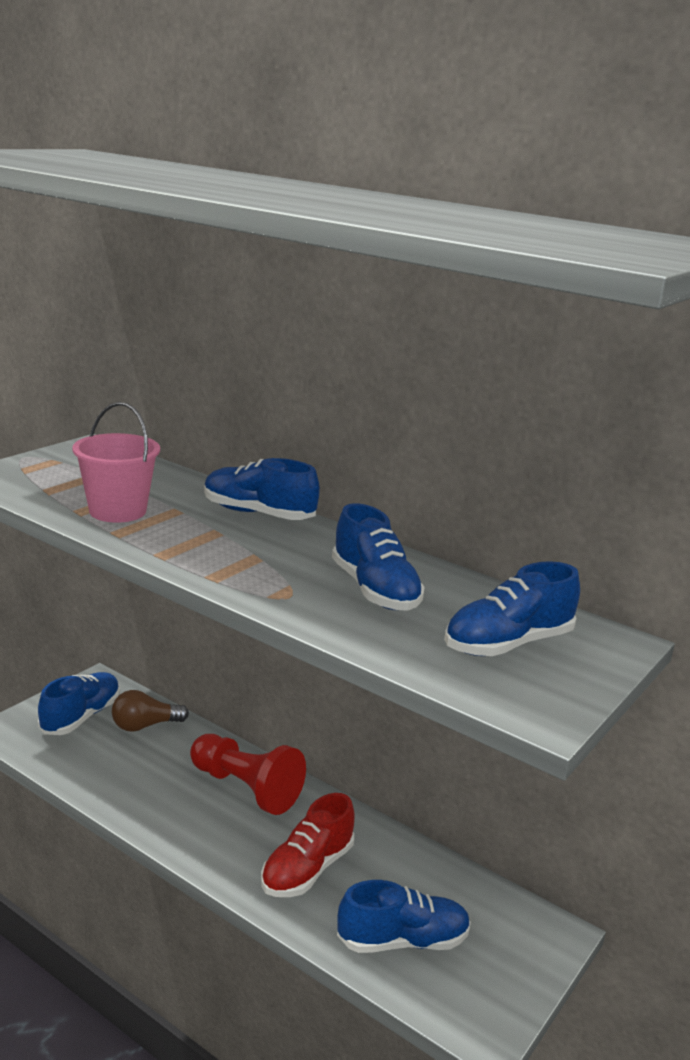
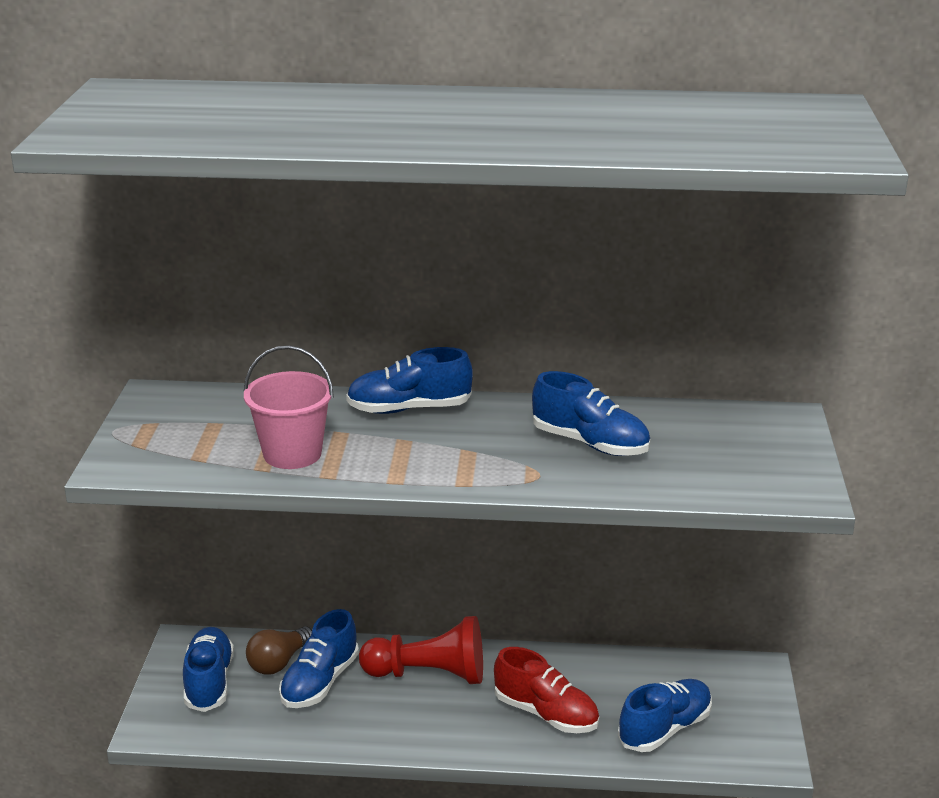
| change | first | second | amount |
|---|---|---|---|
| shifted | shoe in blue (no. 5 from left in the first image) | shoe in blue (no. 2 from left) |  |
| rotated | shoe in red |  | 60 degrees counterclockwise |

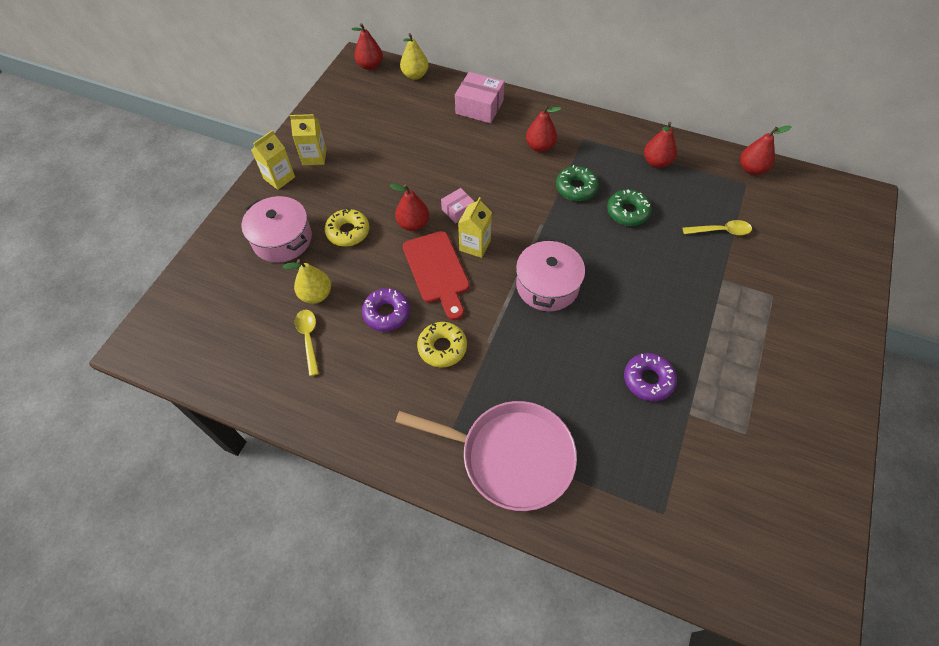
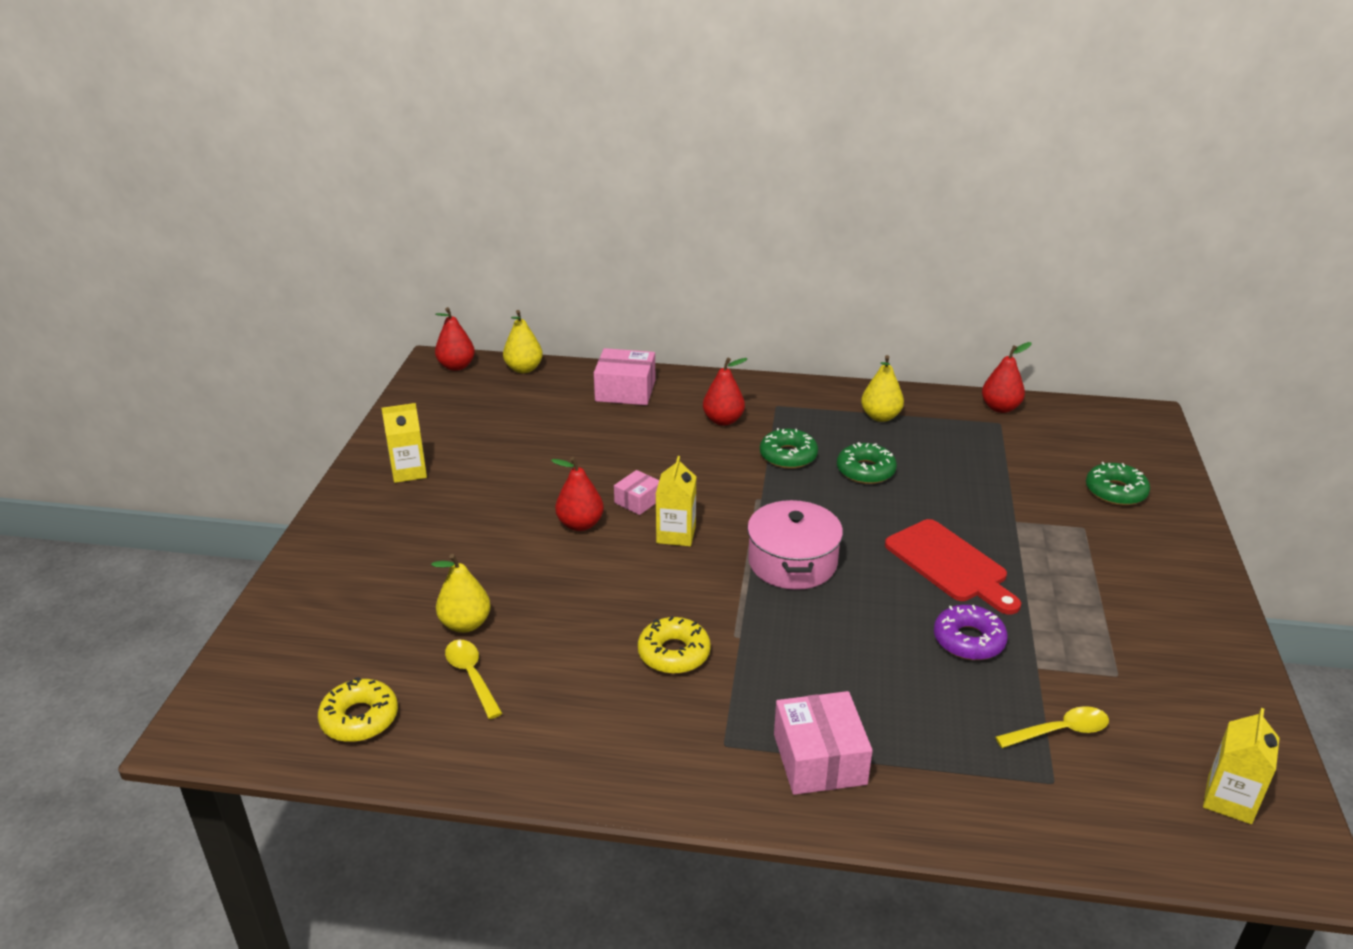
| change | first | second | amount |
|---|---|---|---|
| shifted | donut in yellow (no. 1 from left) |  |  |
| swapped | pan in pink | box in pink (no. 3 from left) |  |
| repainted | pear in red (no. 4 from left) | pear in yellow (no. 3 from left) |  |
| shifted | cutting board in red |  |  |
| shifted | spoon in yellow (no. 2 from left) |  |  |
| new |  | donut in green (no. 3 from left) |  |
| shifted | carton in yellow (no. 1 from left in the first image) | carton in yellow (no. 3 from left) |  |
| gone | pot in pink (no. 1 from left) |  |  |
| gone | donut in purple (no. 1 from left) |  |  |

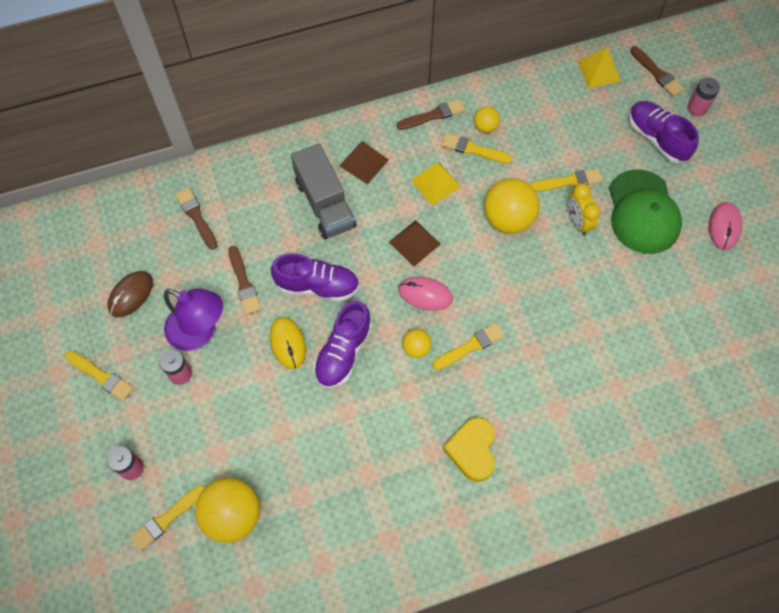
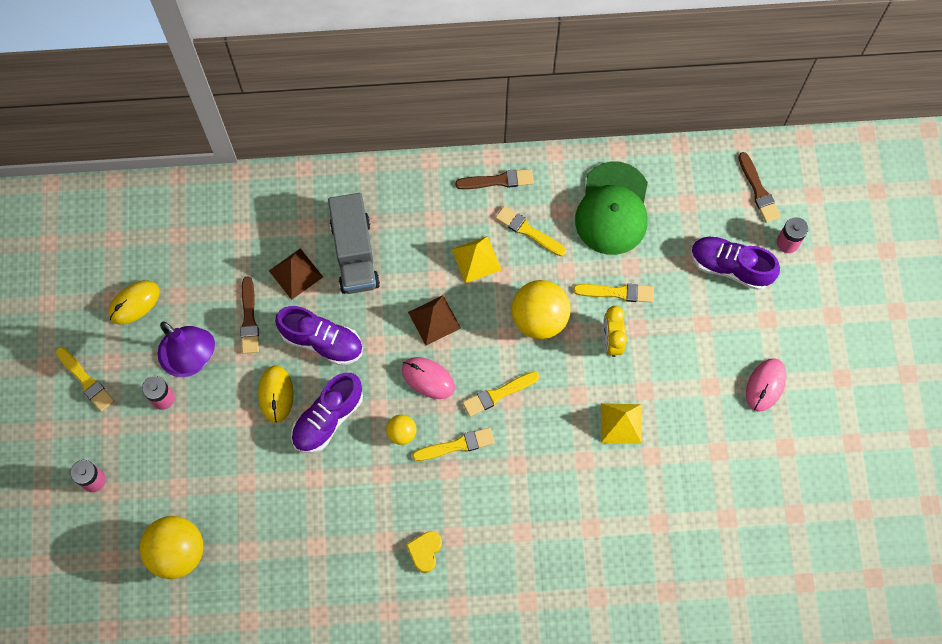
| change | first | second | amount |
|---|---|---|---|
| repainted | mouse in brown | mouse in yellow (no. 1 from left) |  |
| shifted | pyramid in brown (no. 1 from left) |  |  |
| scaled | heart in yellow |  | x0.65 |
| shifted | brush in yellow (no. 2 from left in the first image) | brush in yellow (no. 3 from left) |  |
| shifted | cap in green |  |  |
| shifted | pyramid in yellow (no. 2 from left) |  |  |
| rotated | shoe in purple (no. 3 from left) |  | 45 degrees counterclockwise |
| gone | brush in brown (no. 1 from left) |  |  |
| gone | ball in yellow (no. 3 from left) |  |  |

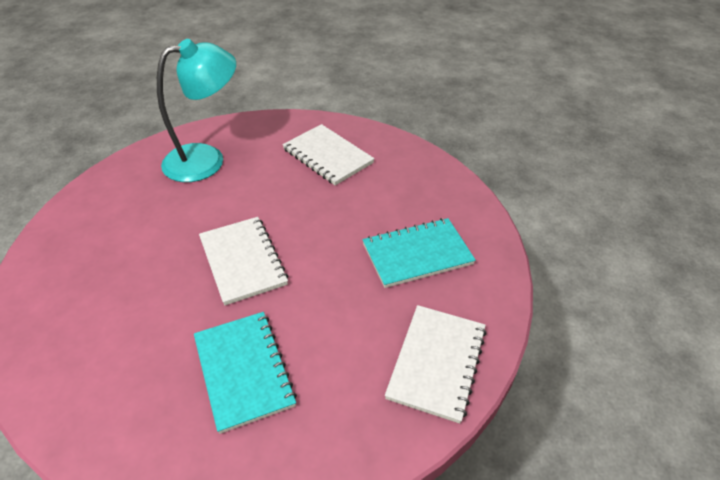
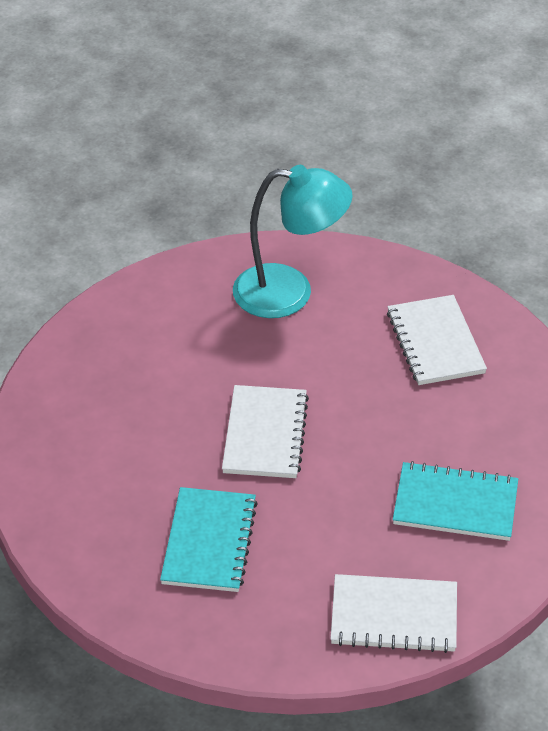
| change | first | second | amount |
|---|---|---|---|
| rotated | notebook in white (no. 3 from left in the first image) | notebook in white (no. 2 from left) | 45 degrees clockwise |

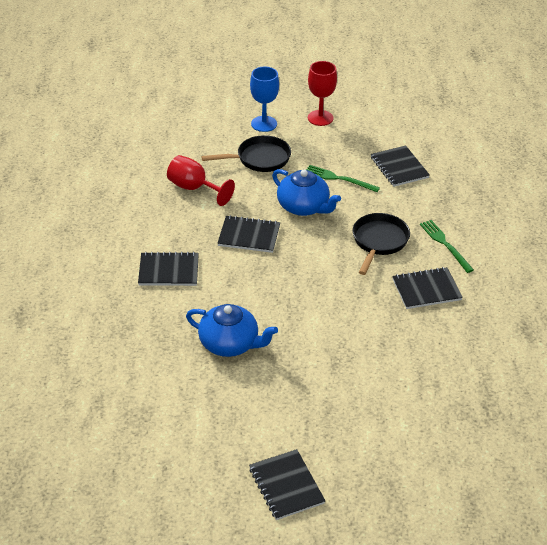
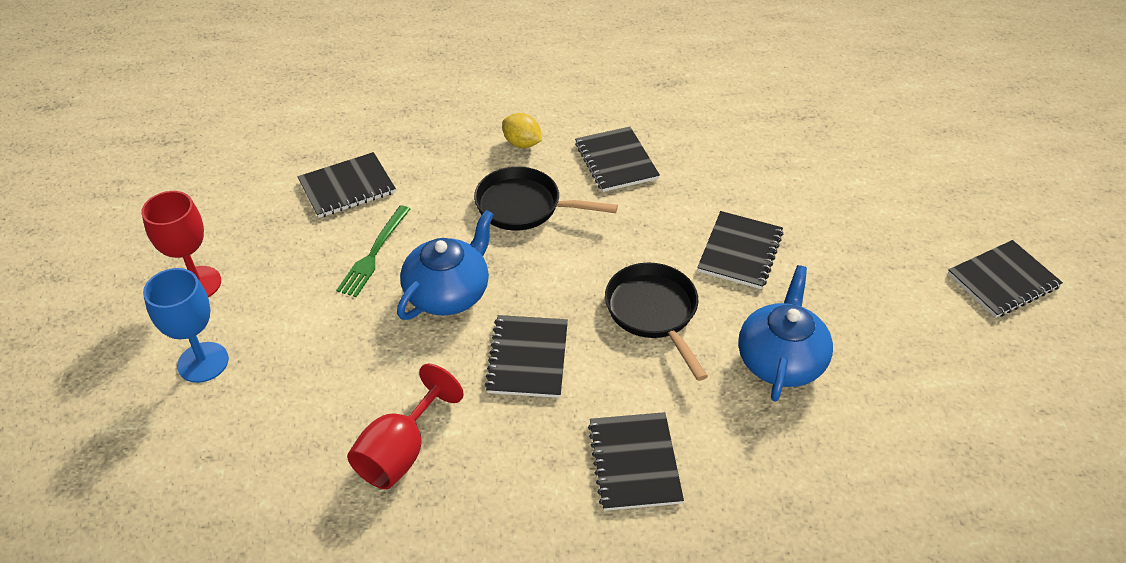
| change | first | second | amount |
|---|---|---|---|
| swapped | fork in green (no. 2 from left) | lemon in yellow |  |
| shifted | pan in black (no. 1 from left in the first image) | pan in black (no. 2 from left) |  |
| new |  | notebook in black (no. 5 from left) |  |

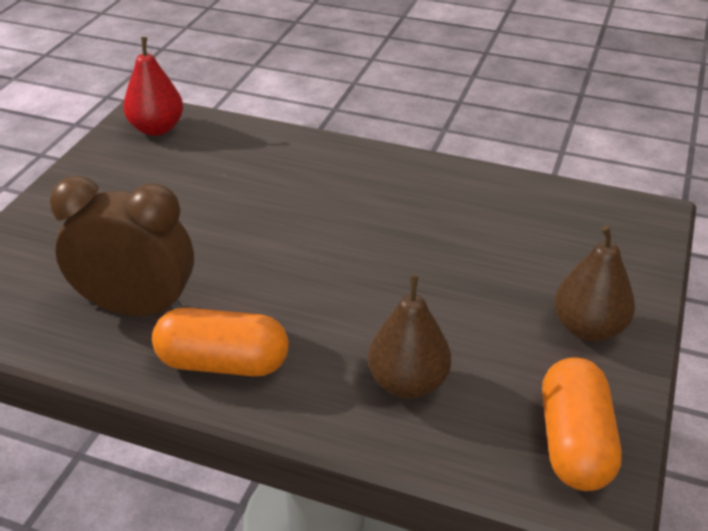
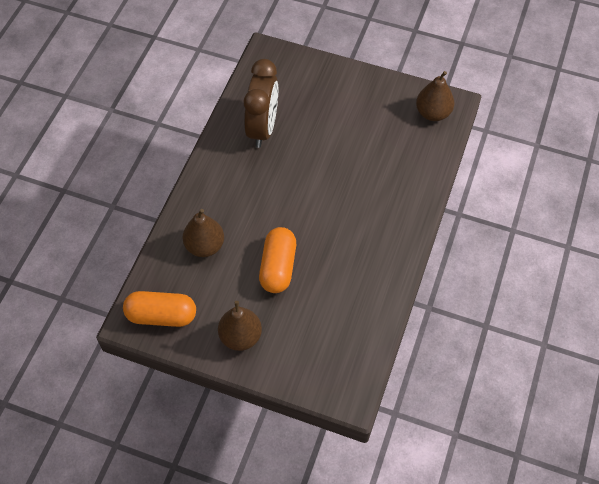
| change | first | second | amount |
|---|---|---|---|
| shifted | capsule in orange (no. 1 from left in the first image) | capsule in orange (no. 2 from left) |  |
| repainted | pear in red | pear in brown (no. 3 from left) |  |

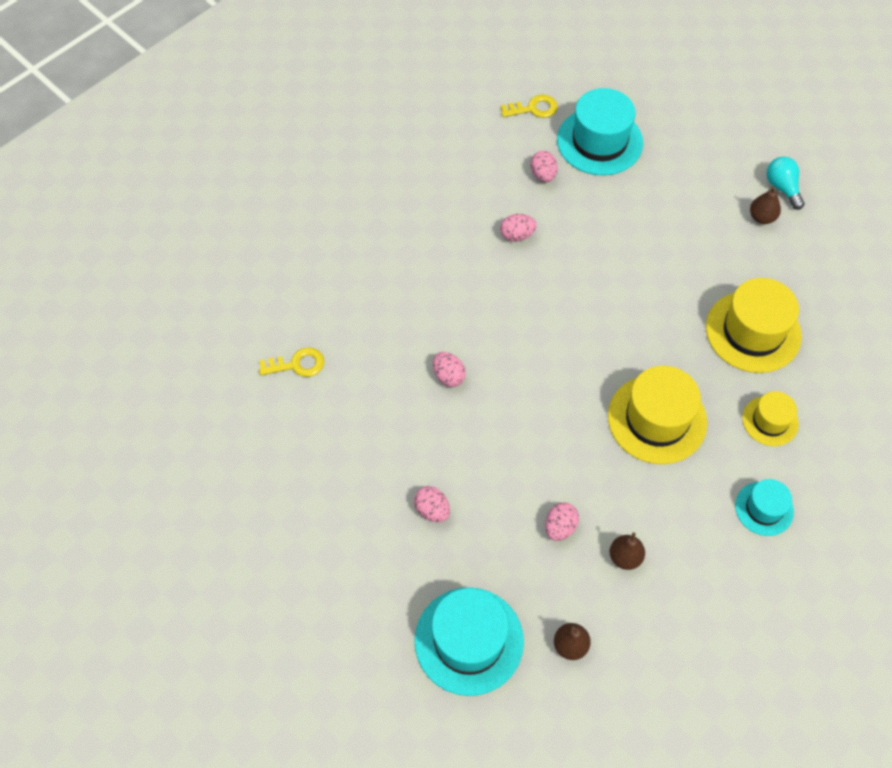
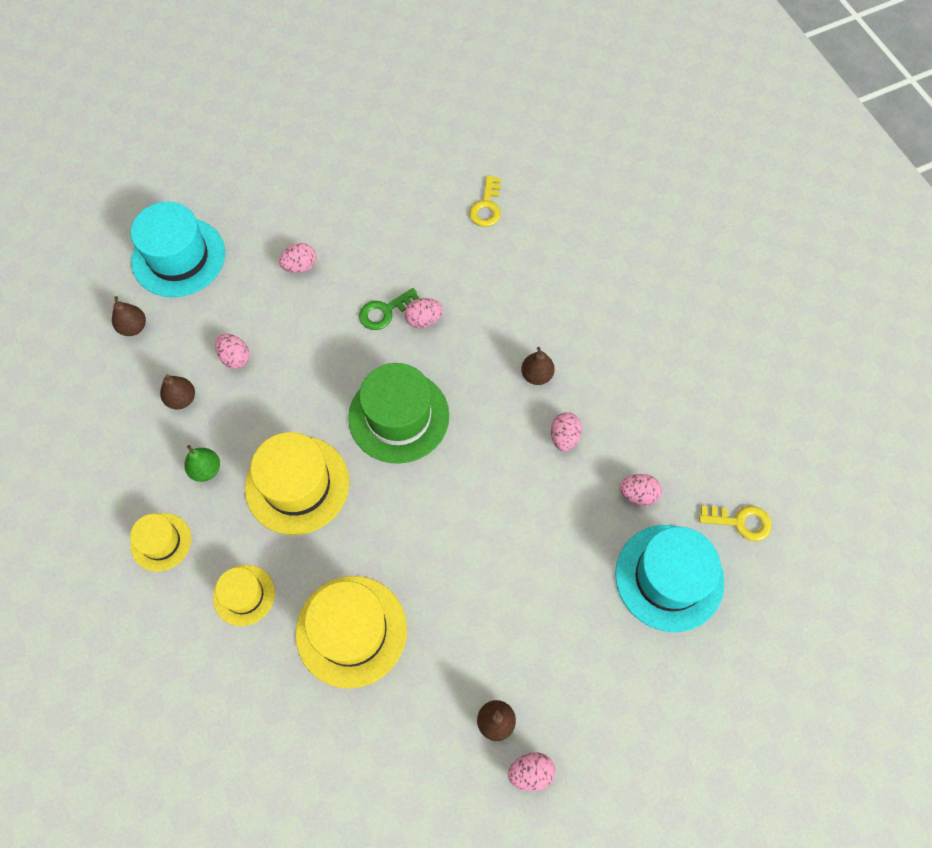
| change | first | second | amount |
|---|---|---|---|
| repainted | hat in turquoise (no. 3 from left) | hat in yellow (no. 1 from left) |  |
| new |  | pear in green |  |
| new |  | hat in green |  |
| new |  | key in green |  |
| swapped | light bulb in turquoise | egg in pink (no. 4 from left) |  |
| new |  | pear in brown (no. 4 from left) |  |
| rotated | key in yellow (no. 2 from left) |  | 90 degrees counterclockwise |

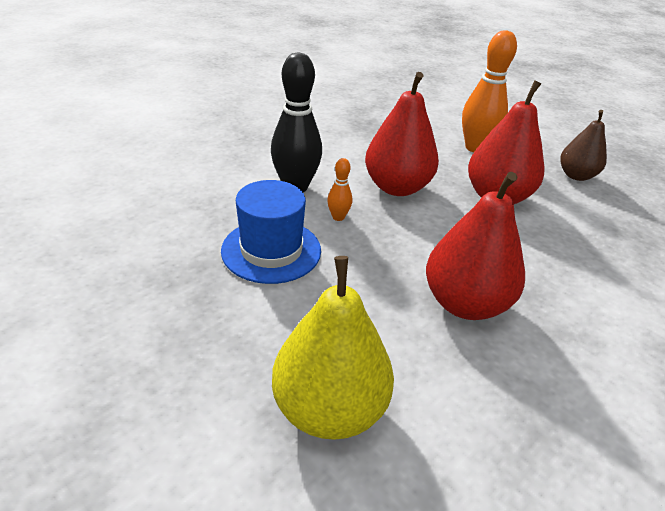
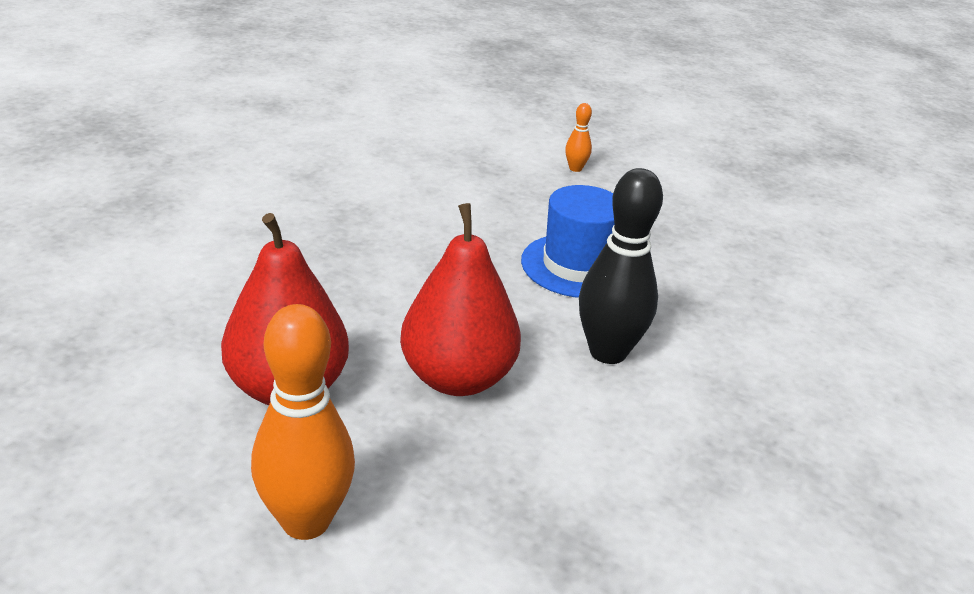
| change | first | second | amount |
|---|---|---|---|
| shifted | bowling pin in orange (no. 1 from left in the first image) | bowling pin in orange (no. 2 from left) |  |
| gone | pear in yellow |  |  |
| gone | pear in red (no. 2 from left) |  |  |
| gone | pear in brown |  |  |

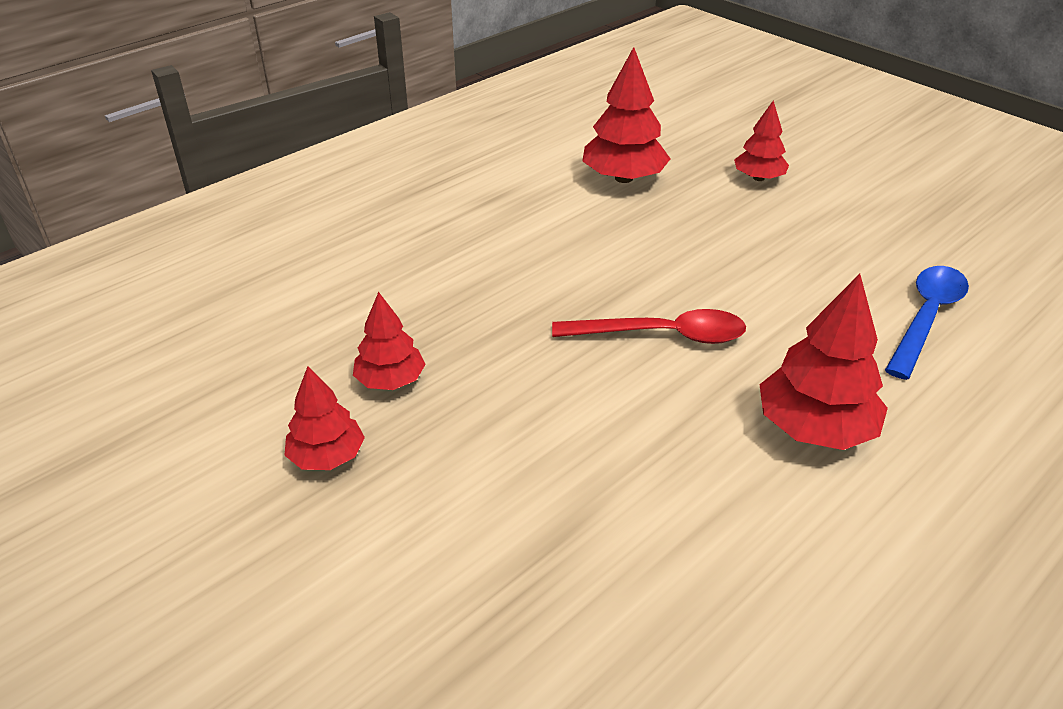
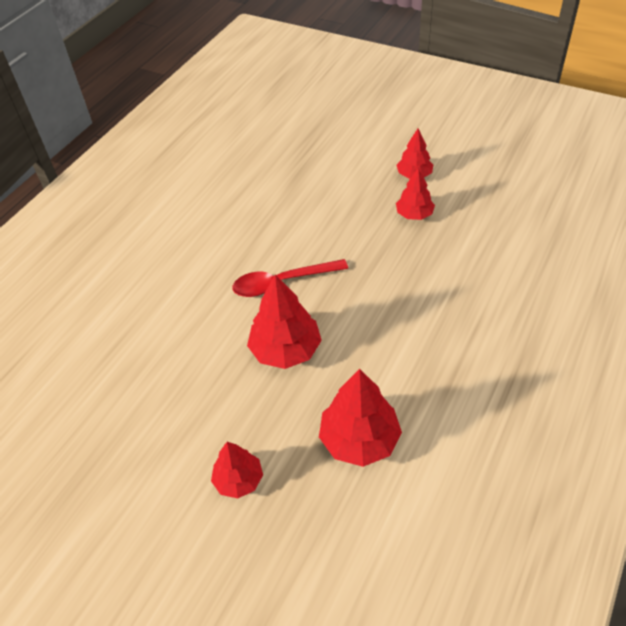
| change | first | second | amount |
|---|---|---|---|
| shifted | tree in red (no. 5 from left in the first image) | tree in red (no. 2 from left) |  |
| gone | spoon in blue |  |  |

